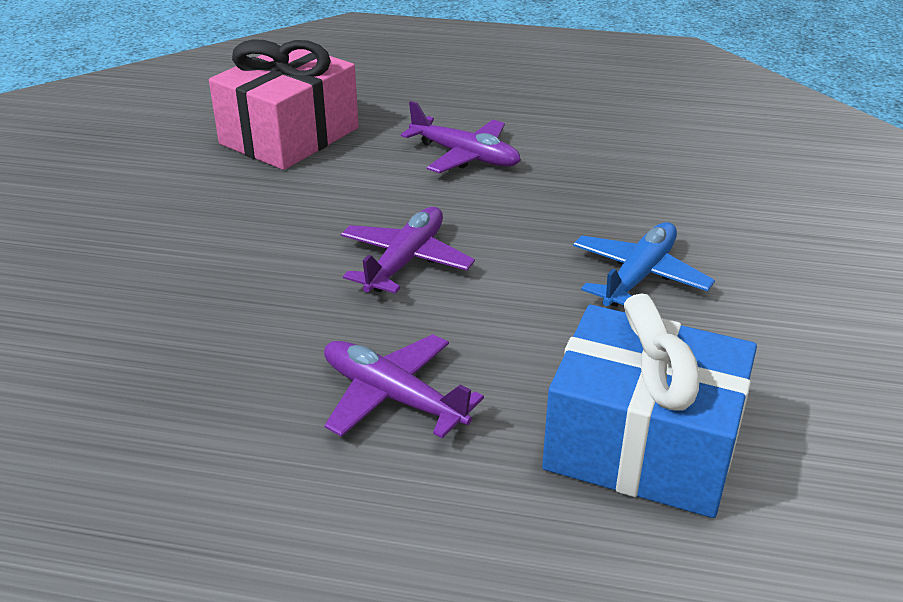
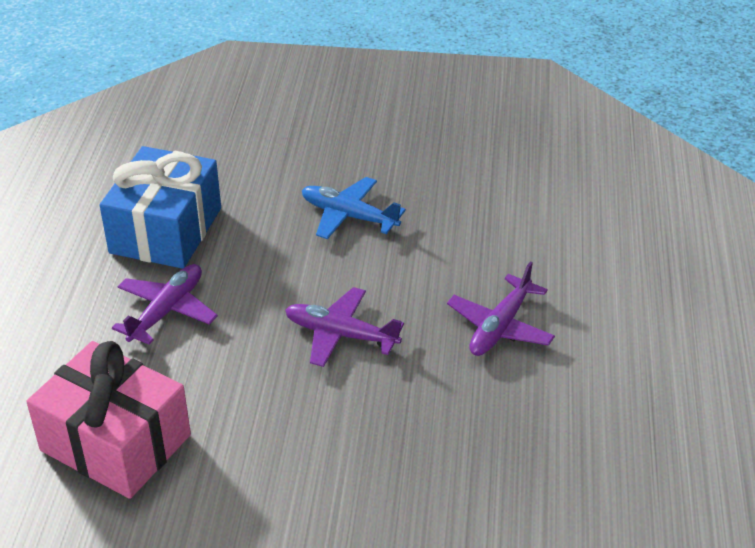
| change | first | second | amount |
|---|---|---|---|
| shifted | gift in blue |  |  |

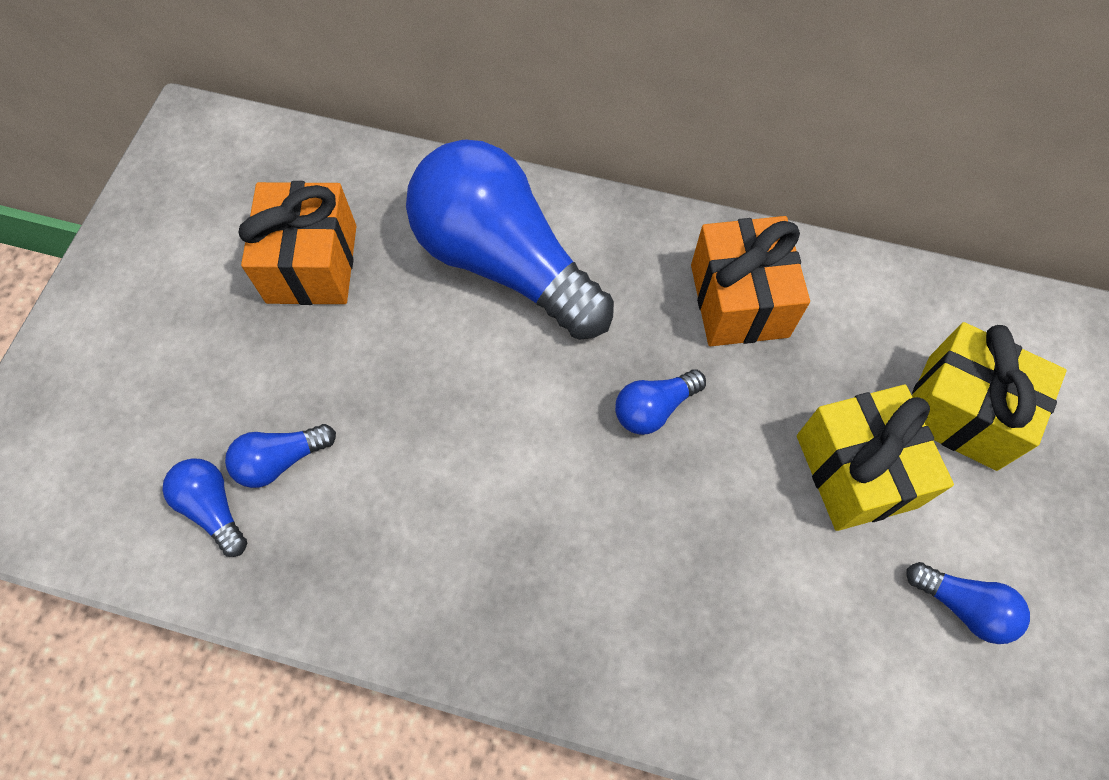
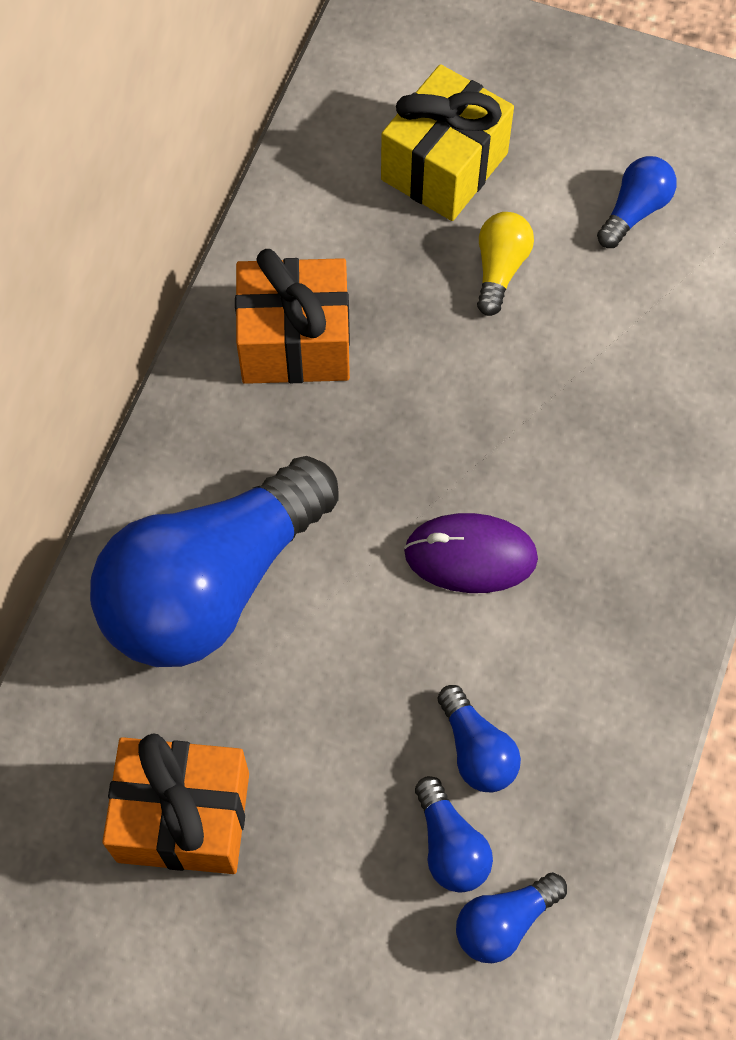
| change | first | second | amount |
|---|---|---|---|
| new |  | mouse in purple |  |
| shifted | light bulb in blue (no. 4 from left in the first image) | light bulb in blue (no. 3 from left) |  |
| swapped | gift in yellow (no. 1 from left) | light bulb in yellow |  |

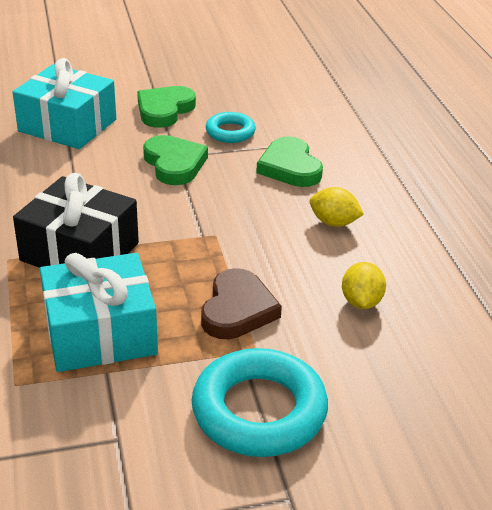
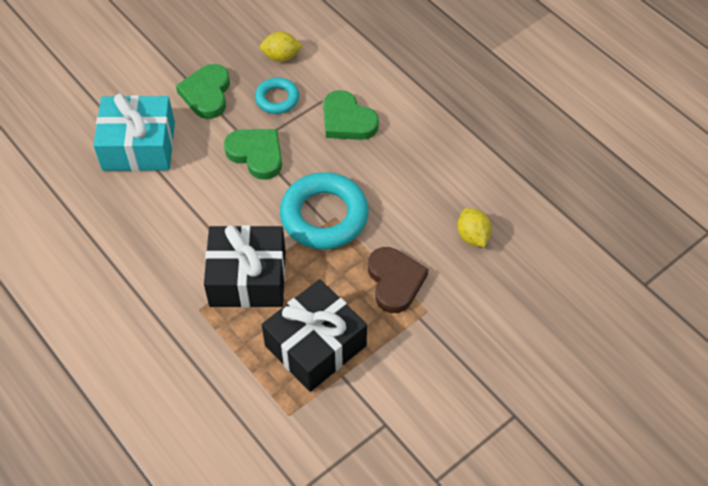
| change | first | second | amount |
|---|---|---|---|
| shifted | lemon in yellow (no. 1 from left) |  |  |
| repainted | gift in turquoise (no. 2 from left) | gift in black (no. 2 from left) |  |
| shifted | ring in turquoise (no. 2 from left) |  |  |

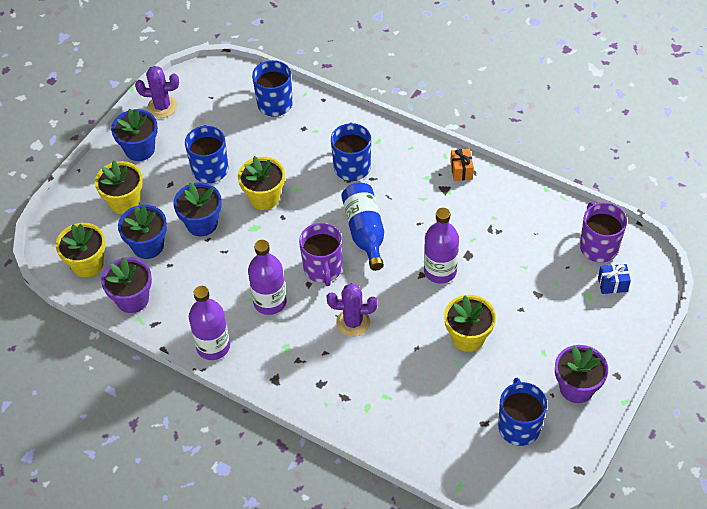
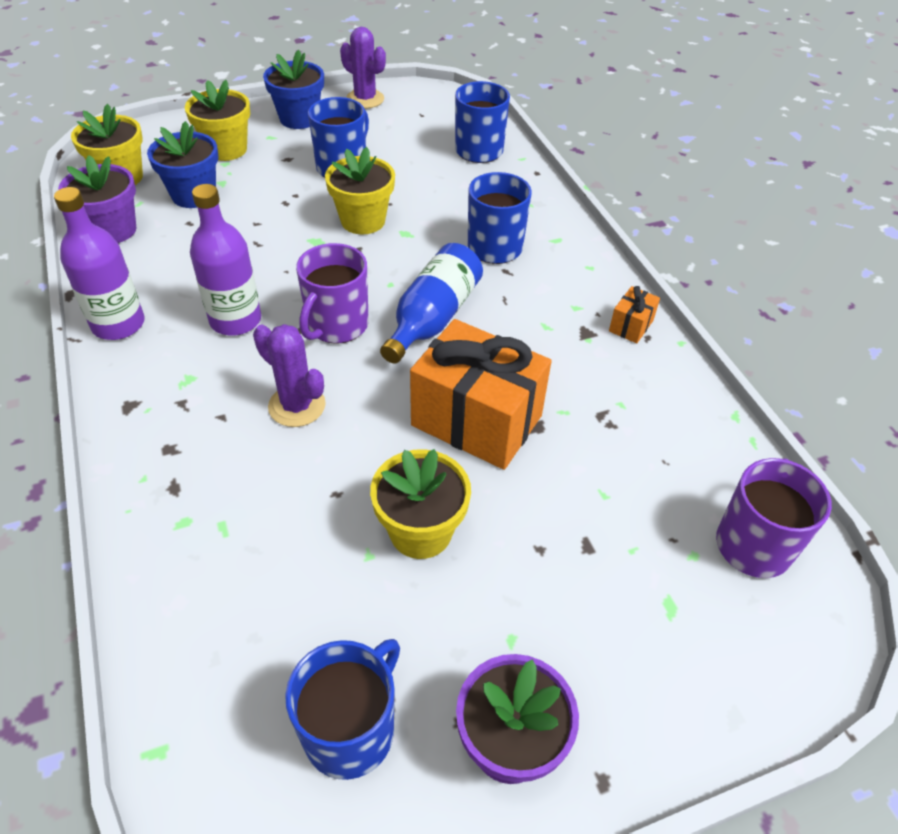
| change | first | second | amount |
|---|---|---|---|
| swapped | bottle in purple (no. 3 from left) | gift in orange (no. 1 from left) |  |
| gone | flower pot in blue (no. 3 from left) |  |  |
| gone | gift in blue |  |  |

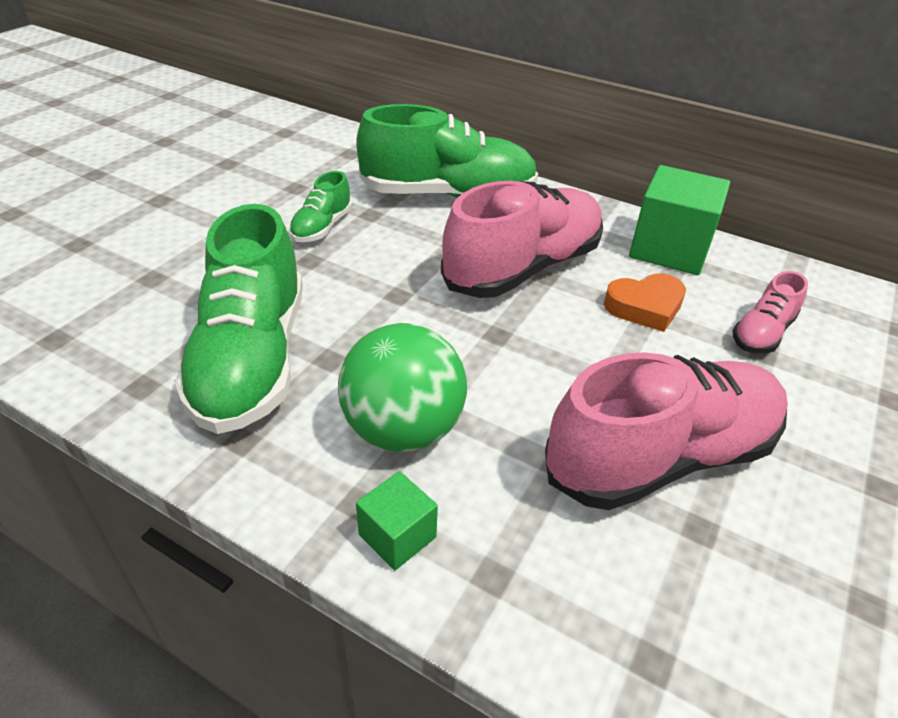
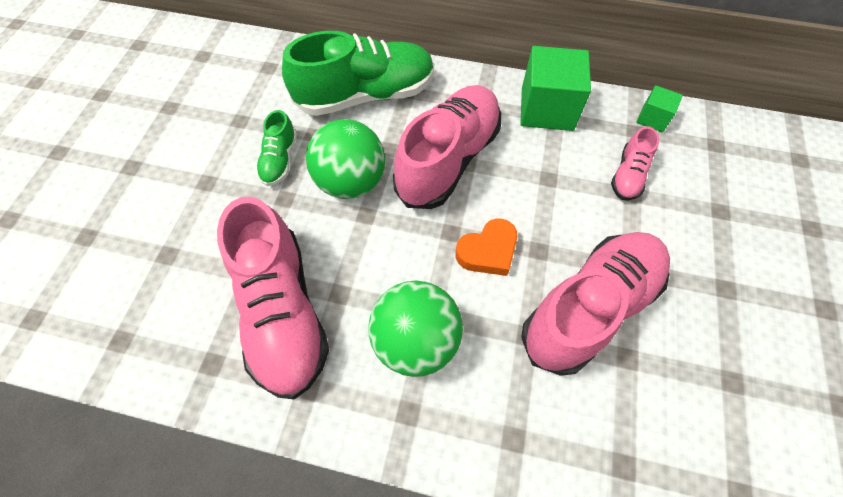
| change | first | second | amount |
|---|---|---|---|
| repainted | shoe in green (no. 1 from left) | shoe in pink (no. 1 from left) |  |
| new |  | ball in green (no. 1 from left) |  |
| shifted | heart in orange |  |  |
| shifted | cube in green (no. 1 from left in the first image) | cube in green (no. 2 from left) |  |

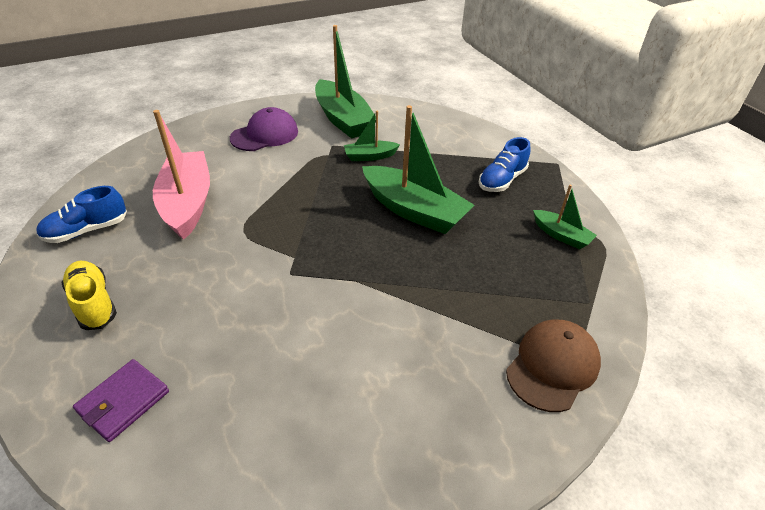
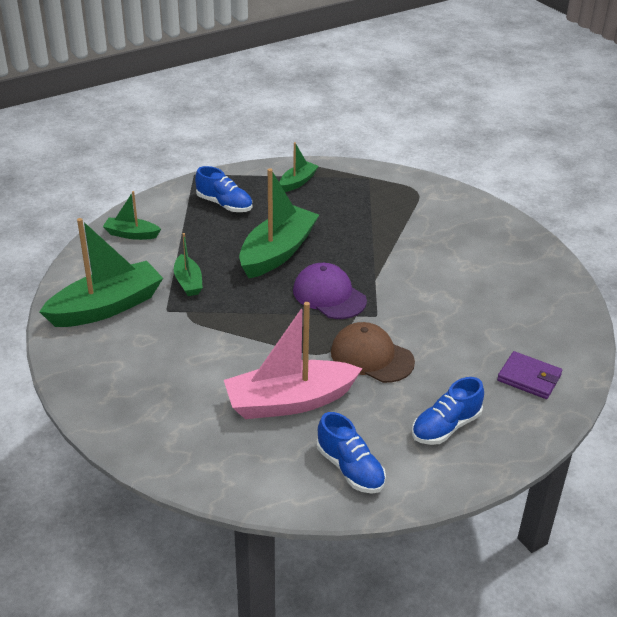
| change | first | second | amount |
|---|---|---|---|
| new |  | boat in green (no. 2 from left) |  |
| shifted | cap in purple |  |  |
| shifted | cap in brown |  |  |
| repainted | shoe in yellow | shoe in blue (no. 3 from left) |  |

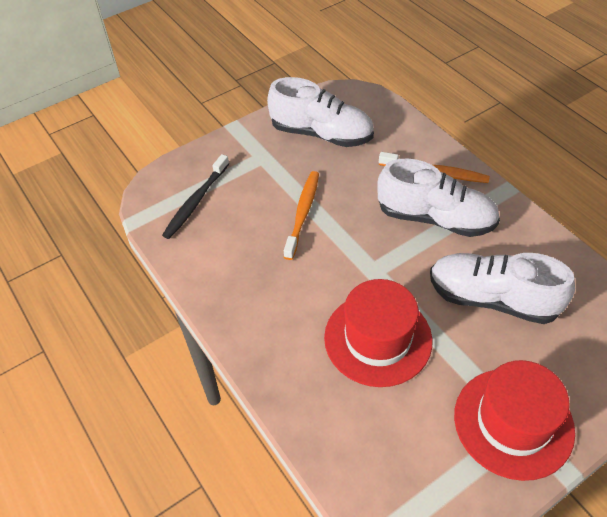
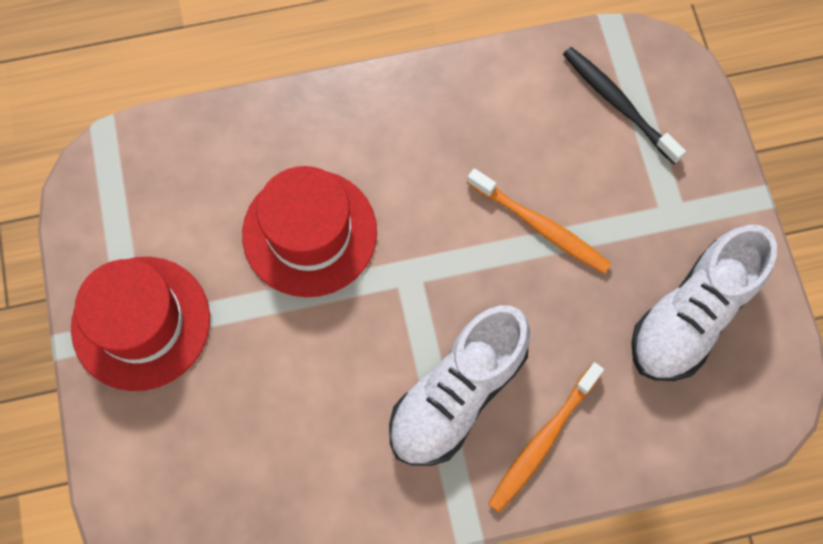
| change | first | second | amount |
|---|---|---|---|
| gone | shoe in white (no. 3 from left) |  |  |

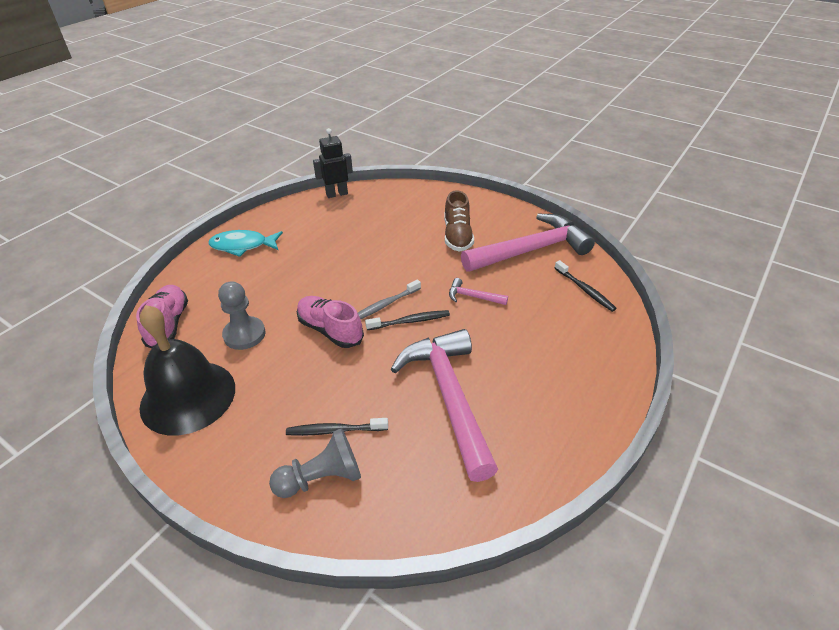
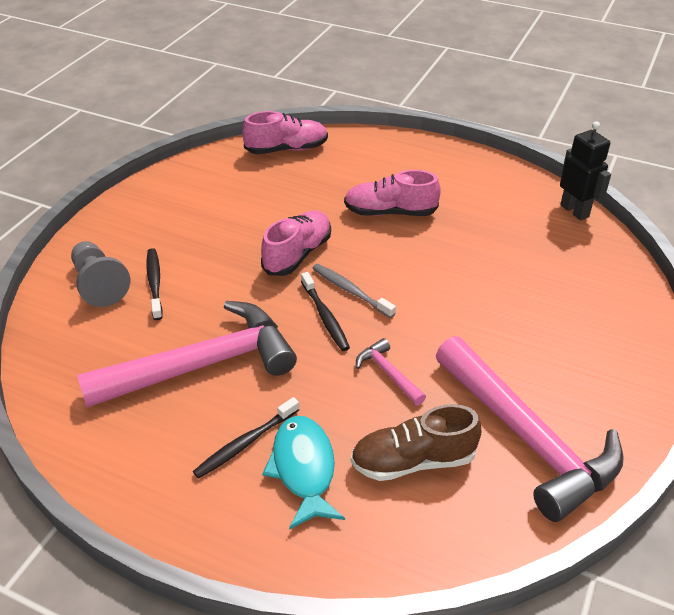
| change | first | second | amount |
|---|---|---|---|
| shifted | toothbrush in black (no. 3 from left in the first image) | toothbrush in black (no. 2 from left) |  |
| shifted | fish in turquoise |  |  |
| new |  | shoe in pink (no. 3 from left) |  |
| shifted | shoe in brown |  |  |
| rotated | hammer in pink (no. 2 from left) |  | 45 degrees counterclockwise |
| gone | bell in black |  |  |
| gone | pawn in grey (no. 1 from left) |  |  |

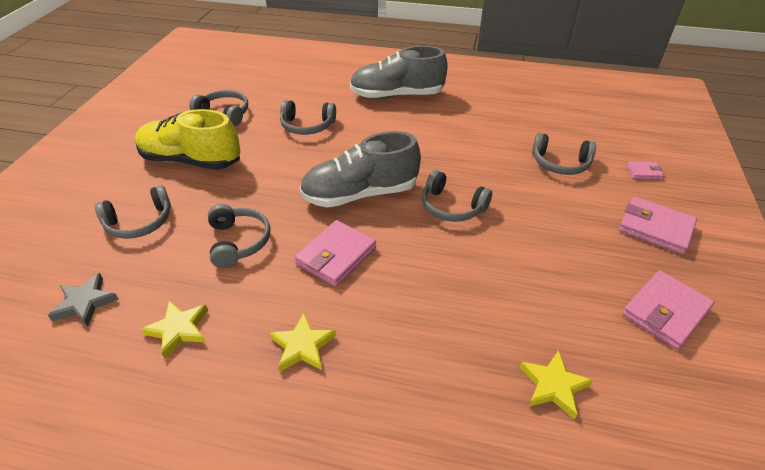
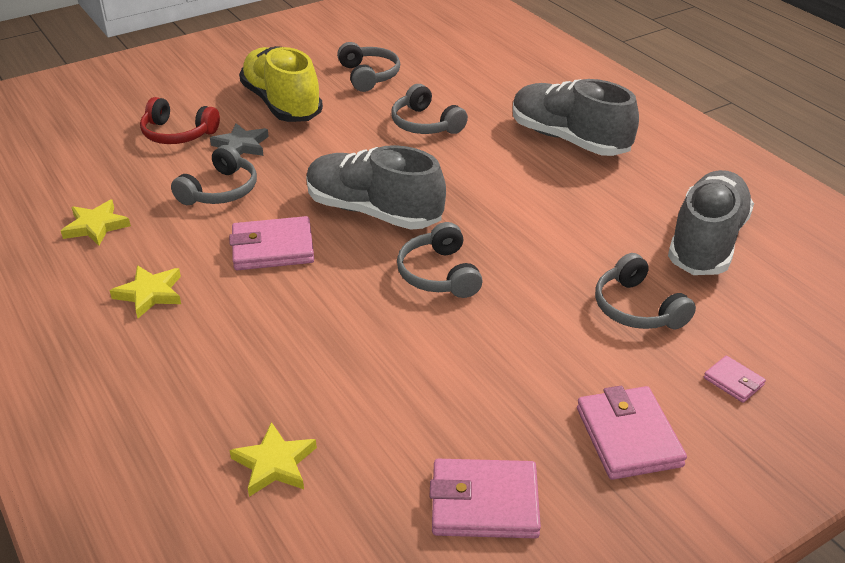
| change | first | second | amount |
|---|---|---|---|
| repainted | headphones in grey (no. 1 from left) | headphones in red |  |
| shifted | star in grey |  |  |
| new |  | shoe in grey (no. 3 from left) |  |

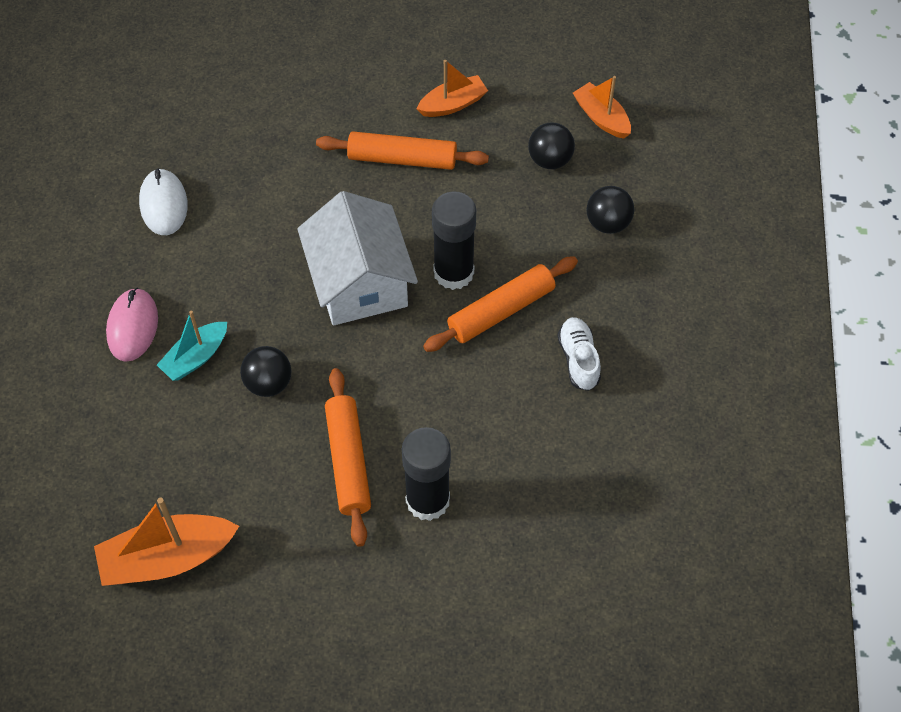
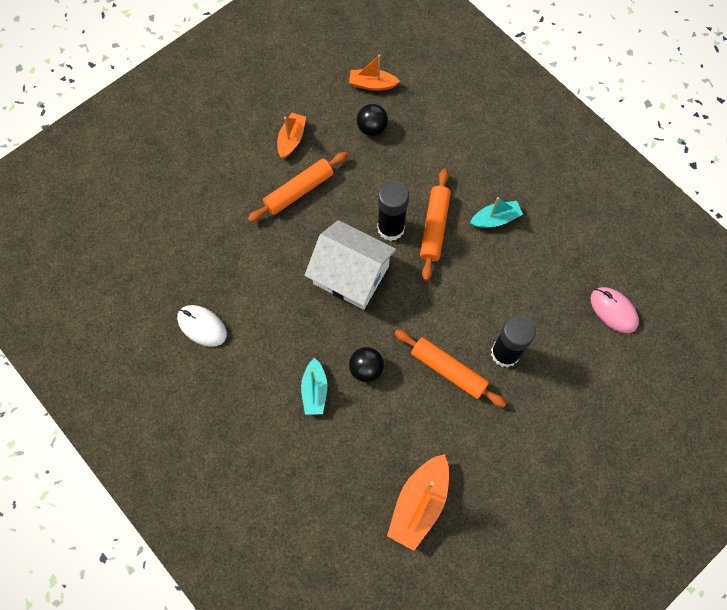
| change | first | second | amount |
|---|---|---|---|
| swapped | shoe in white | boat in turquoise (no. 2 from left) |  |
| shifted | mouse in pink |  |  |
| gone | ball in black (no. 3 from left) |  |  |

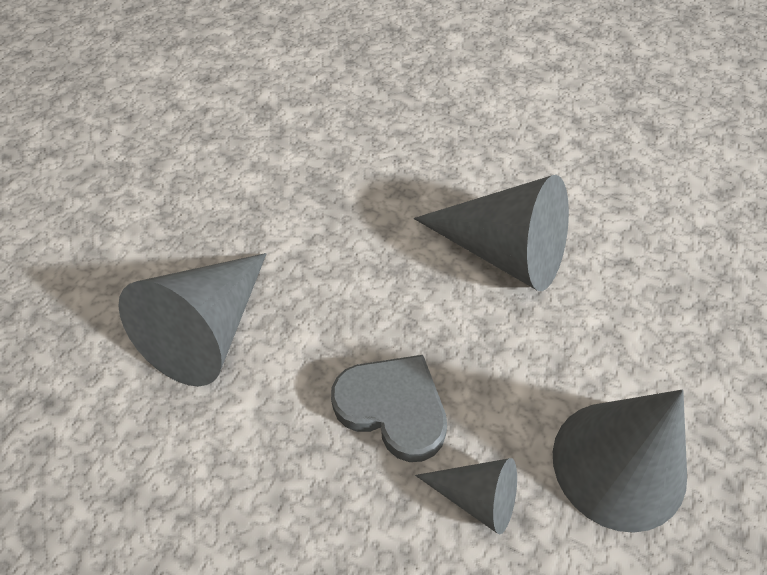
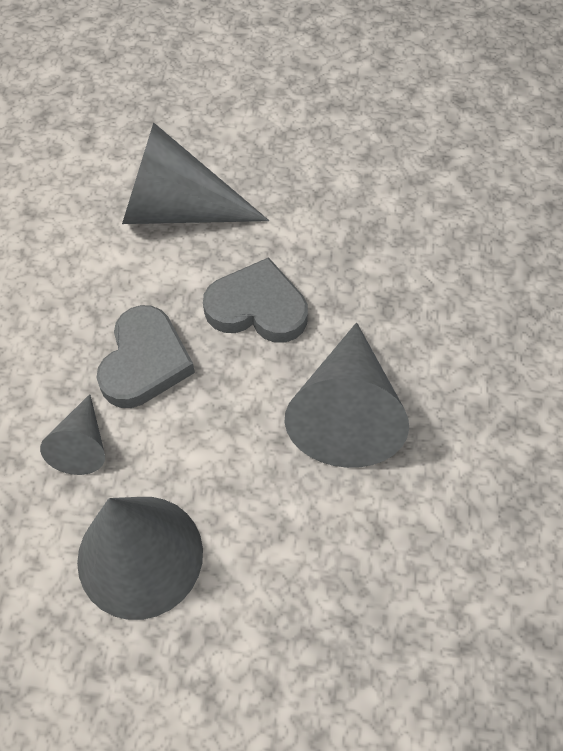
| change | first | second | amount |
|---|---|---|---|
| new |  | heart in grey (no. 2 from left) |  |

